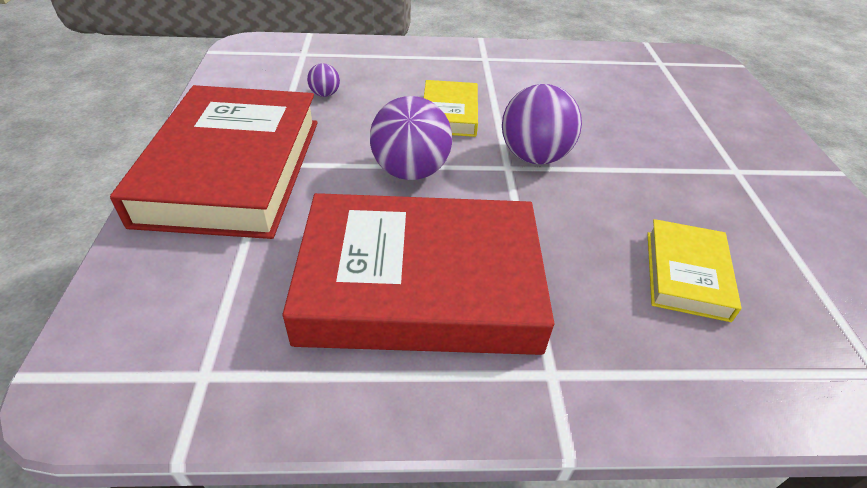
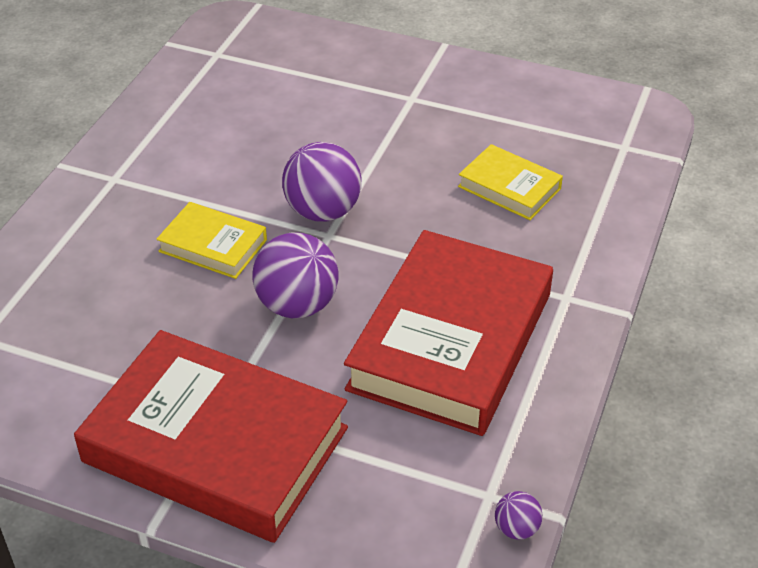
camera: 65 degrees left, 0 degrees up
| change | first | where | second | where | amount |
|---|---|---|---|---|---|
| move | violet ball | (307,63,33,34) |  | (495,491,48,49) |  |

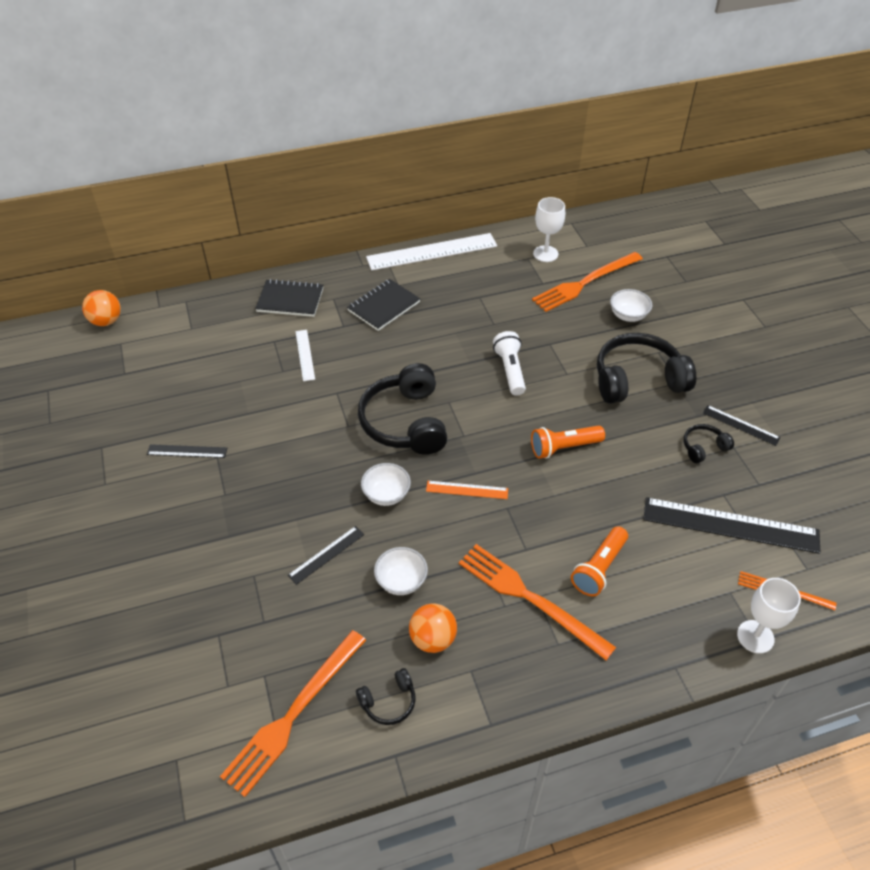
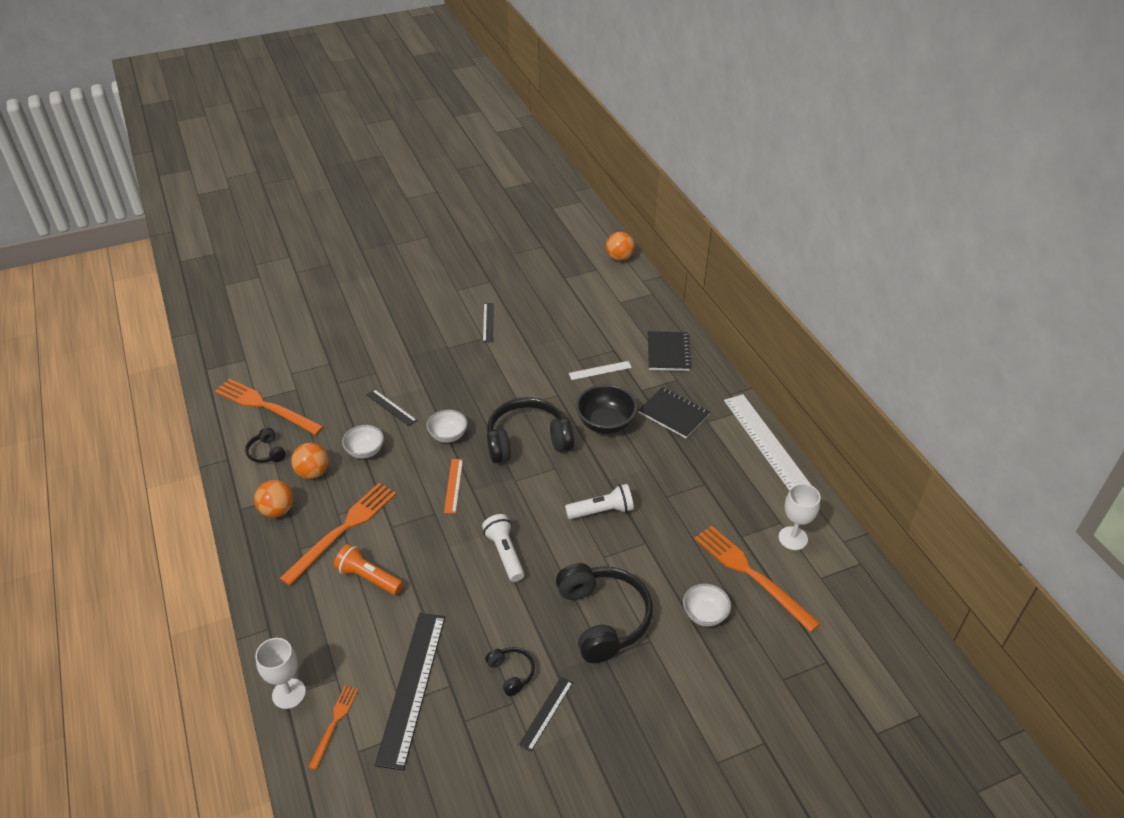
camera: 85 degrees right, 5 degrees down
| change | first | where | second | where | amount |
|---|---|---|---|---|---|
| recolor | orange-coloured pocket torch | (531,426,74,33) | snow-white pocket torch | (482,514,42,68) |  |
| insert |  |  | ebony bowl | (576,384,62,50) |  |
| insert |  |  | orange-coloured ball | (254,480,39,38) |  |

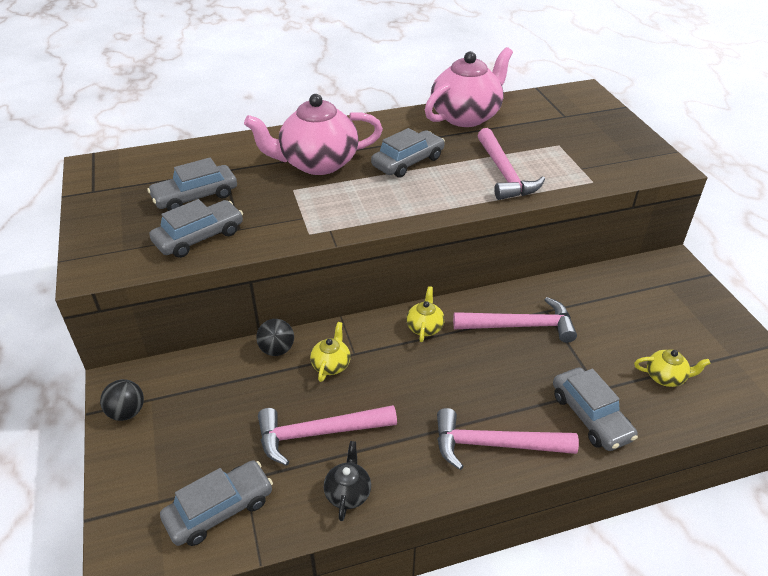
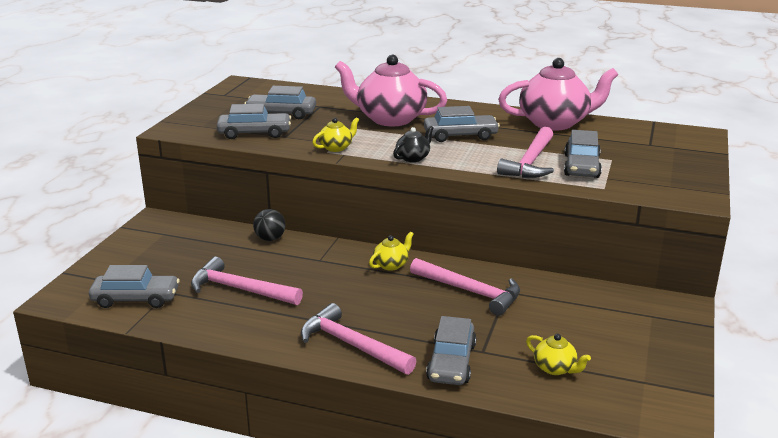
camera: 35 degrees right, 15 degrees down
| change | first | where | second | where | amount |
|---|---|---|---|---|---|
| move | golden tea pot | (310,322,41,60) |  | (312,117,47,35) |  |
| delete | ebony ball | (100,379,44,42) |  |  |  |
| move | ebony tea pot | (324,441,47,80) |  | (393,126,41,36) |  |
| insert |  |  | ash-grey car | (564,130,38,48) |  |

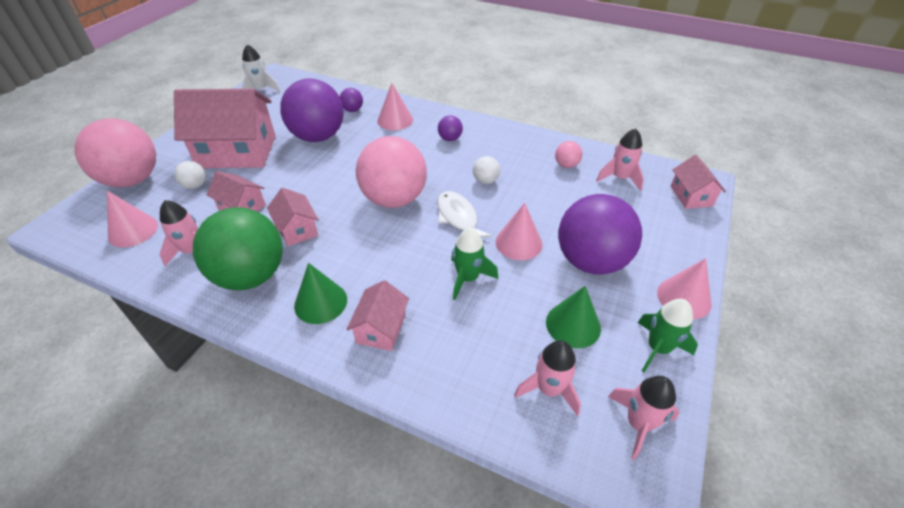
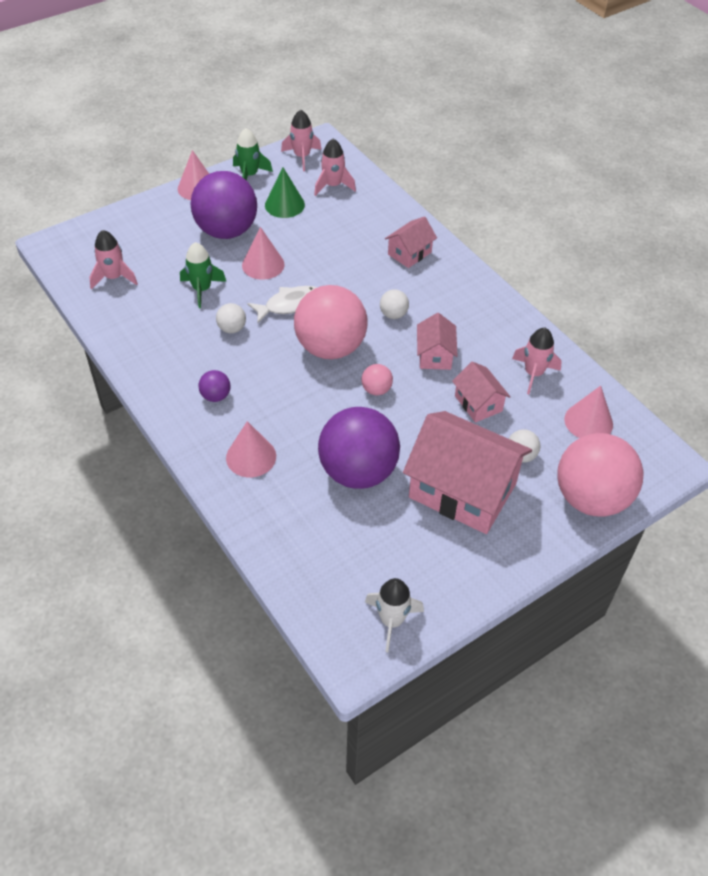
camera: 150 degrees left, 5 degrees up
| change | first | where | second | where | amount |
|---|---|---|---|---|---|
| delete | violet ball | (340,88,23,24) |  |  |  |
| move | pink ball | (555,141,27,27) |  | (362,364,31,31) |  |
| delete | pink cottage | (671,155,55,54) |  |  |  |
| rotate | snow-white fish figure | (437,191,55,47) |  | (247,286,71,37) | 120 degrees counterclockwise |
| delete | emerald ball | (193,207,90,83) |  |  |  |
| move | emerald spaceship | (451,228,47,72) |  | (180,242,46,66) |  |
| delete | emerald solid cone | (294,263,53,61) |  |  |  |
| insert |  |  | snow-white ball | (380,289,29,30) |  |

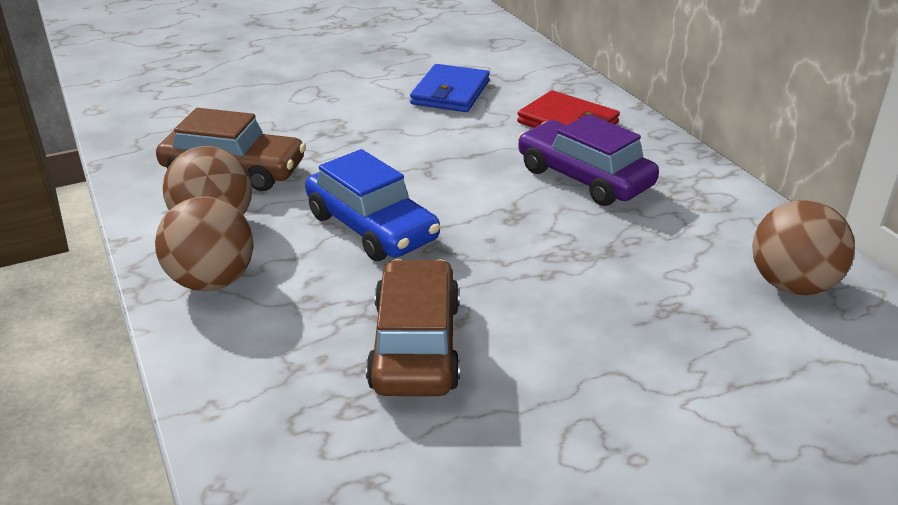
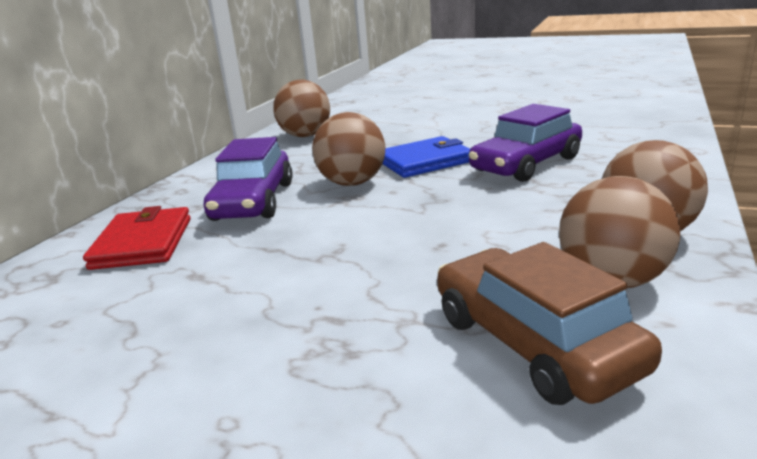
camera: 130 degrees left, 10 degrees down
| change | first | where | second | where | amount |
|---|---|---|---|---|---|
| move | blue billfold | (410,64,80,48) |  | (383,136,87,42) |  |
| delete | blue car | (305,149,135,112) |  |  |  |
| recolor | russet car | (366,259,94,137) | violet car | (468,104,114,78) |  |
| insert |  |  | russet ball | (312,112,73,74) |  |

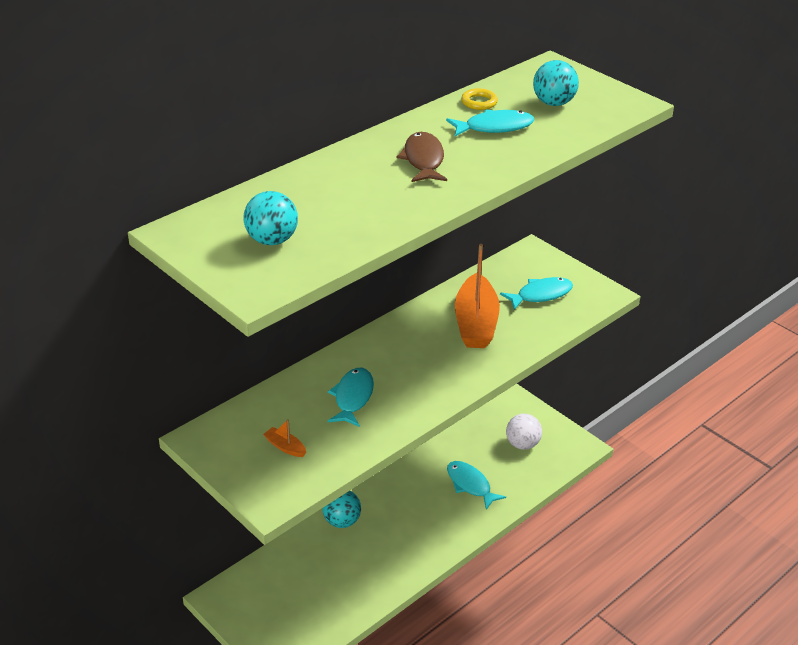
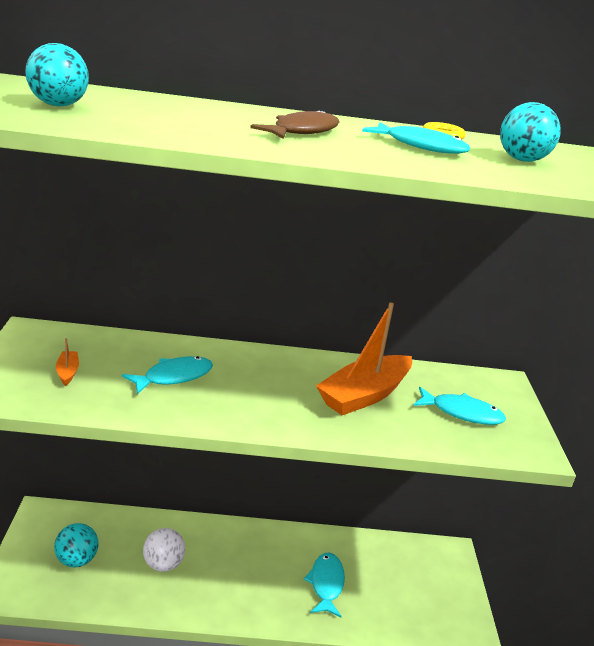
camera: 40 degrees right, 10 degrees down
| change | first | where | second | where | amount |
|---|---|---|---|---|---|
| move | snow-white ball | (506,414,36,36) |  | (143,528,43,44) |  |
| move | teal ball | (322,491,39,37) |  | (54,523,44,44) |  |

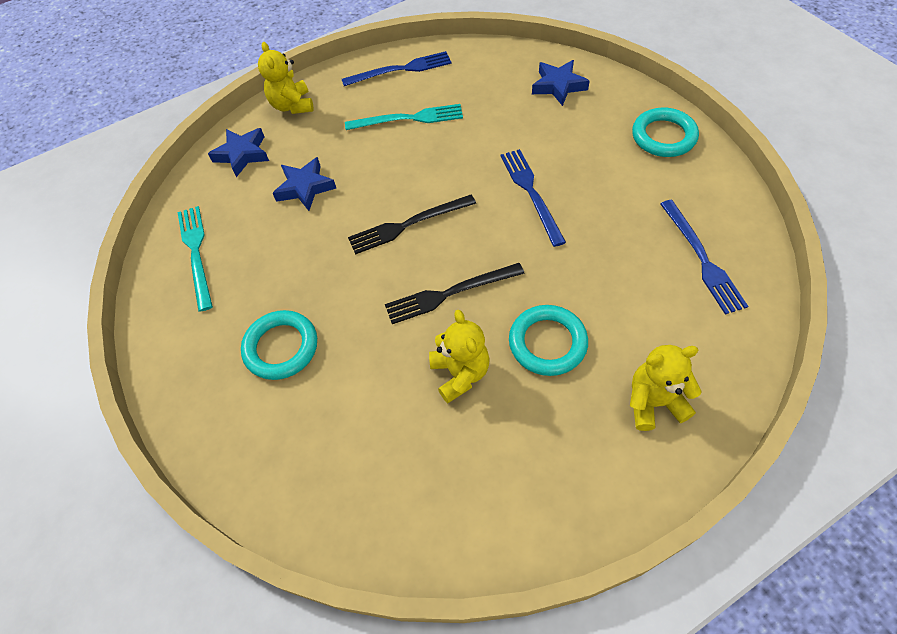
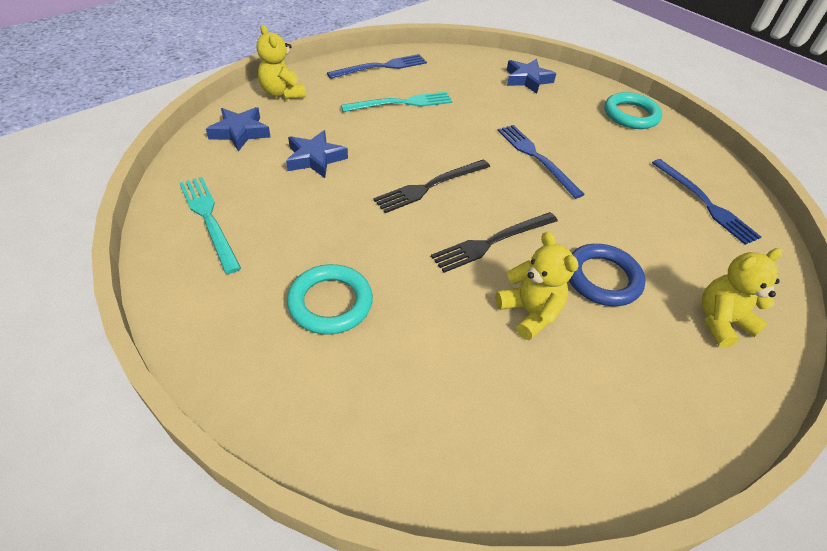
camera: 20 degrees left, 10 degrees down
| change | first | where | second | where | amount |
|---|---|---|---|---|---|
| recolor | teal hoop | (509,305,79,71) | blue hoop | (569,244,77,62) |  |

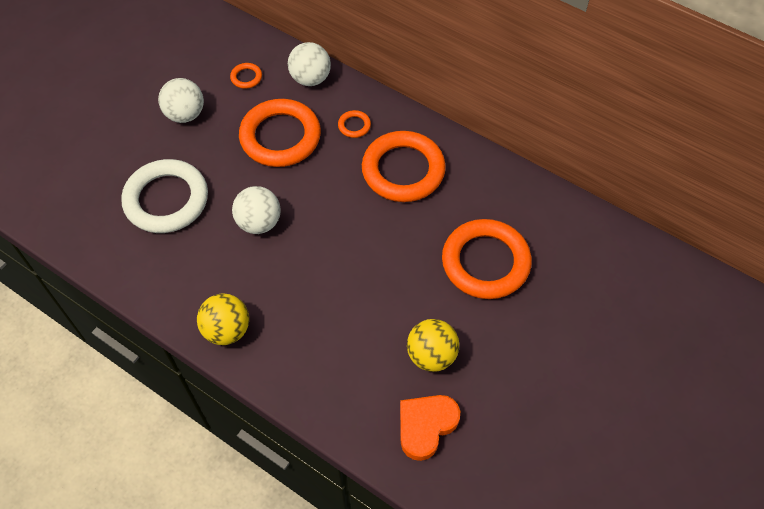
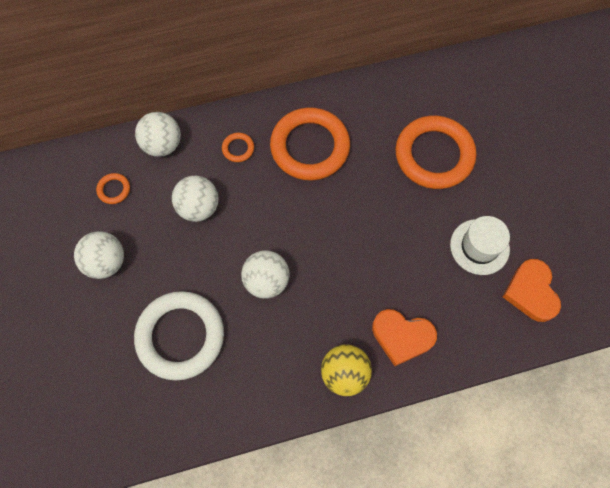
camera: 50 degrees left, 10 degrees up
| change | first | where | second | where | amount |
|---|---|---|---|---|---|
| replace | orange-coloured hoop | (239,99,82,68) | snow-white ball | (172,176,47,46) |  |
| replace | golden ball | (407,319,52,53) | snow-white hat | (450,216,60,59) |  |
| insert |  |  | orange-coloured love heart | (372,309,65,57) |  |

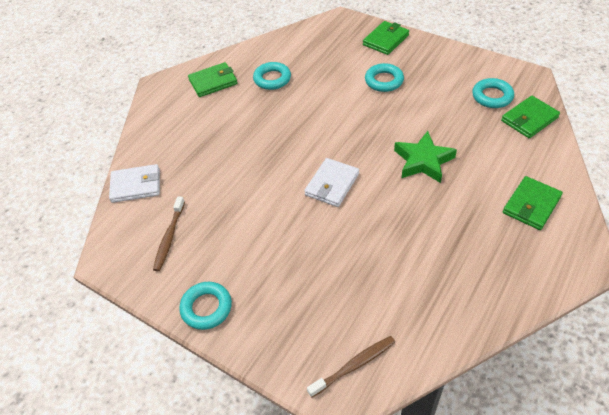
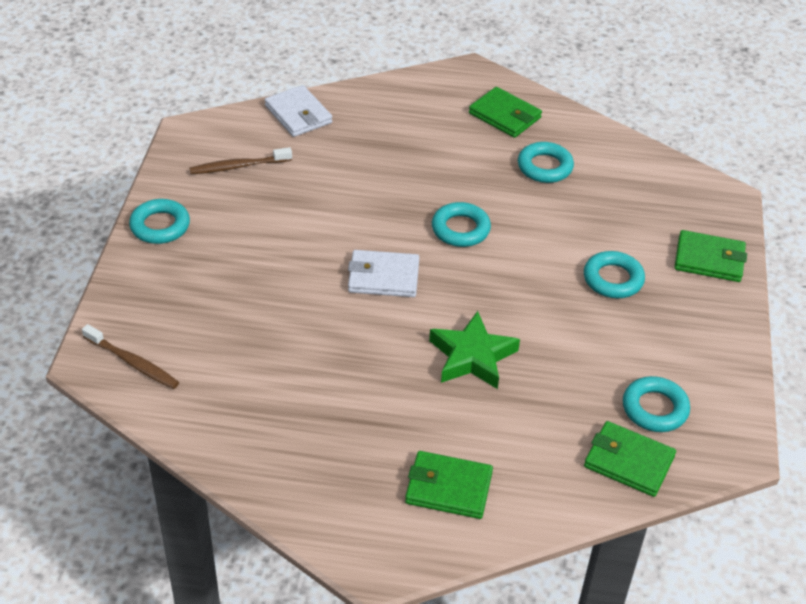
camera: 60 degrees right, 5 degrees down
| change | first | where | second | where | amount |
|---|---|---|---|---|---|
| insert |  |  | teal hoop | (432,202,59,45) |  |

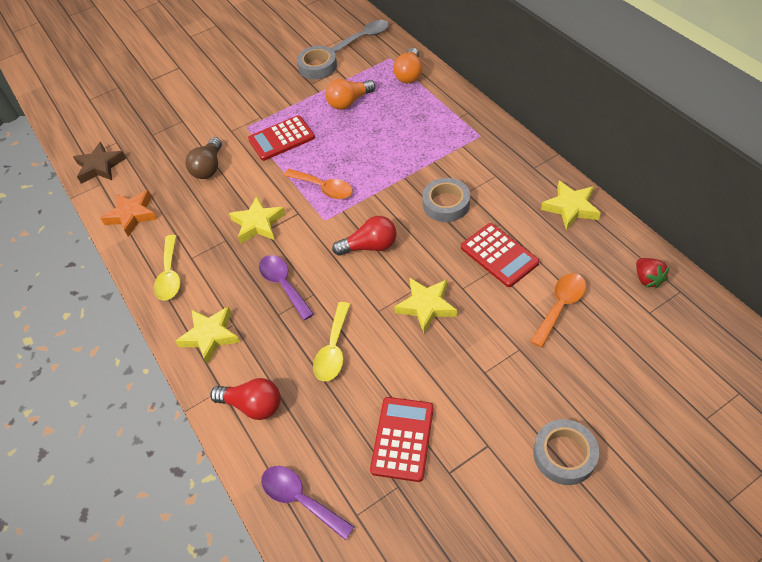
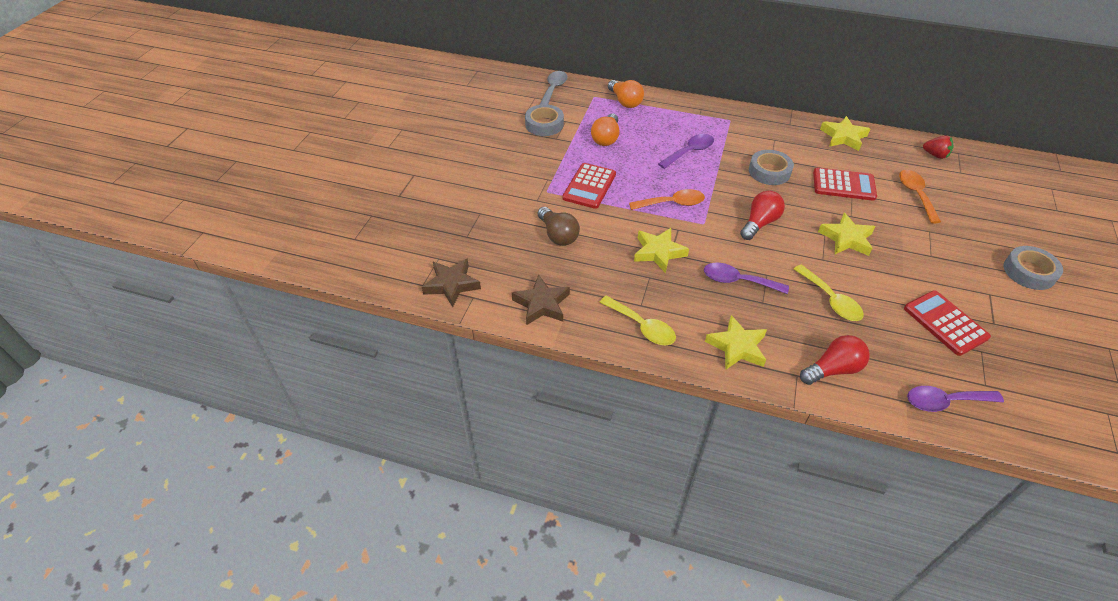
camera: 45 degrees left, 5 degrees down
| change | first | where | second | where | amount |
|---|---|---|---|---|---|
| recolor | orange-coloured star | (101,190,56,47) | russet star | (512,274,58,51) |  |
| insert |  |  | violet teaspoon | (658,134,56,35) |  |

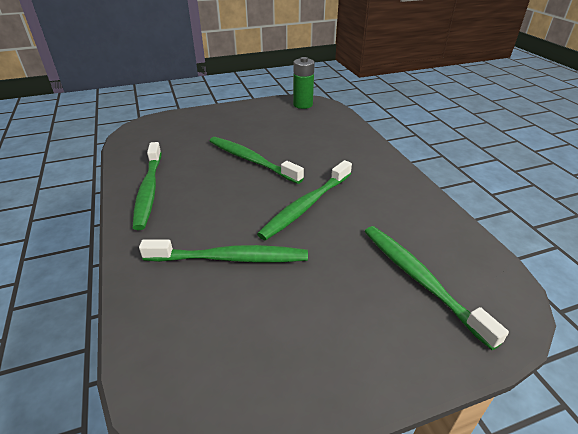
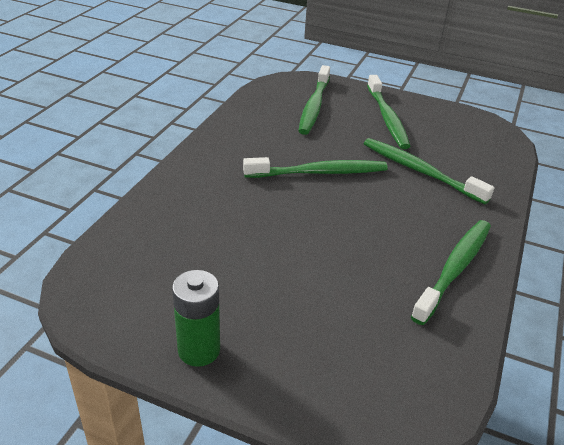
camera: 140 degrees left, 0 degrees up
| change | first | where | second | where | amount |
|---|---|---|---|---|---|
| move | emerald power cell | (293,57,22,52) |  | (172,270,48,97) |  |
| move | emerald toothbrush | (210,137,94,47) |  | (367,75,44,74) |  |

